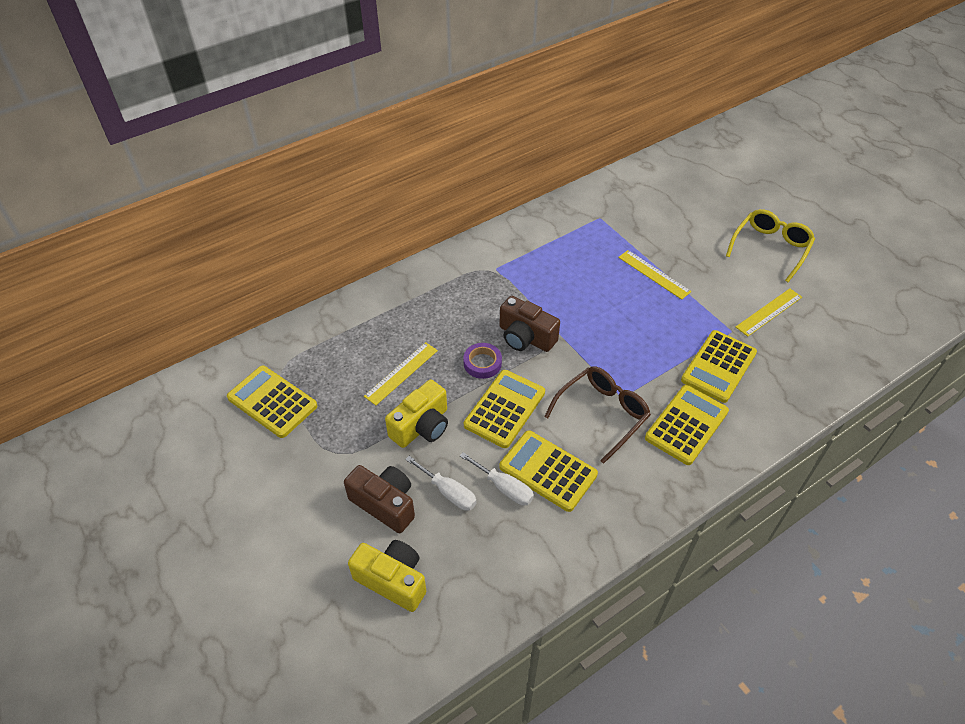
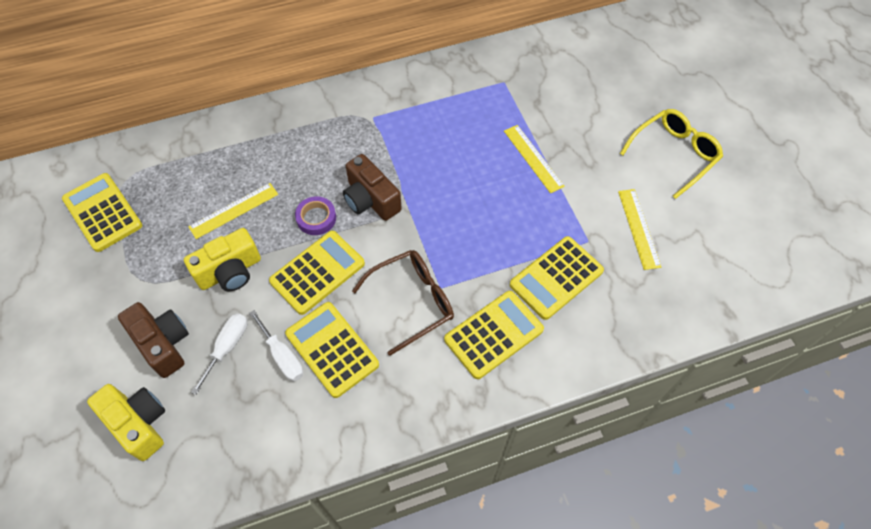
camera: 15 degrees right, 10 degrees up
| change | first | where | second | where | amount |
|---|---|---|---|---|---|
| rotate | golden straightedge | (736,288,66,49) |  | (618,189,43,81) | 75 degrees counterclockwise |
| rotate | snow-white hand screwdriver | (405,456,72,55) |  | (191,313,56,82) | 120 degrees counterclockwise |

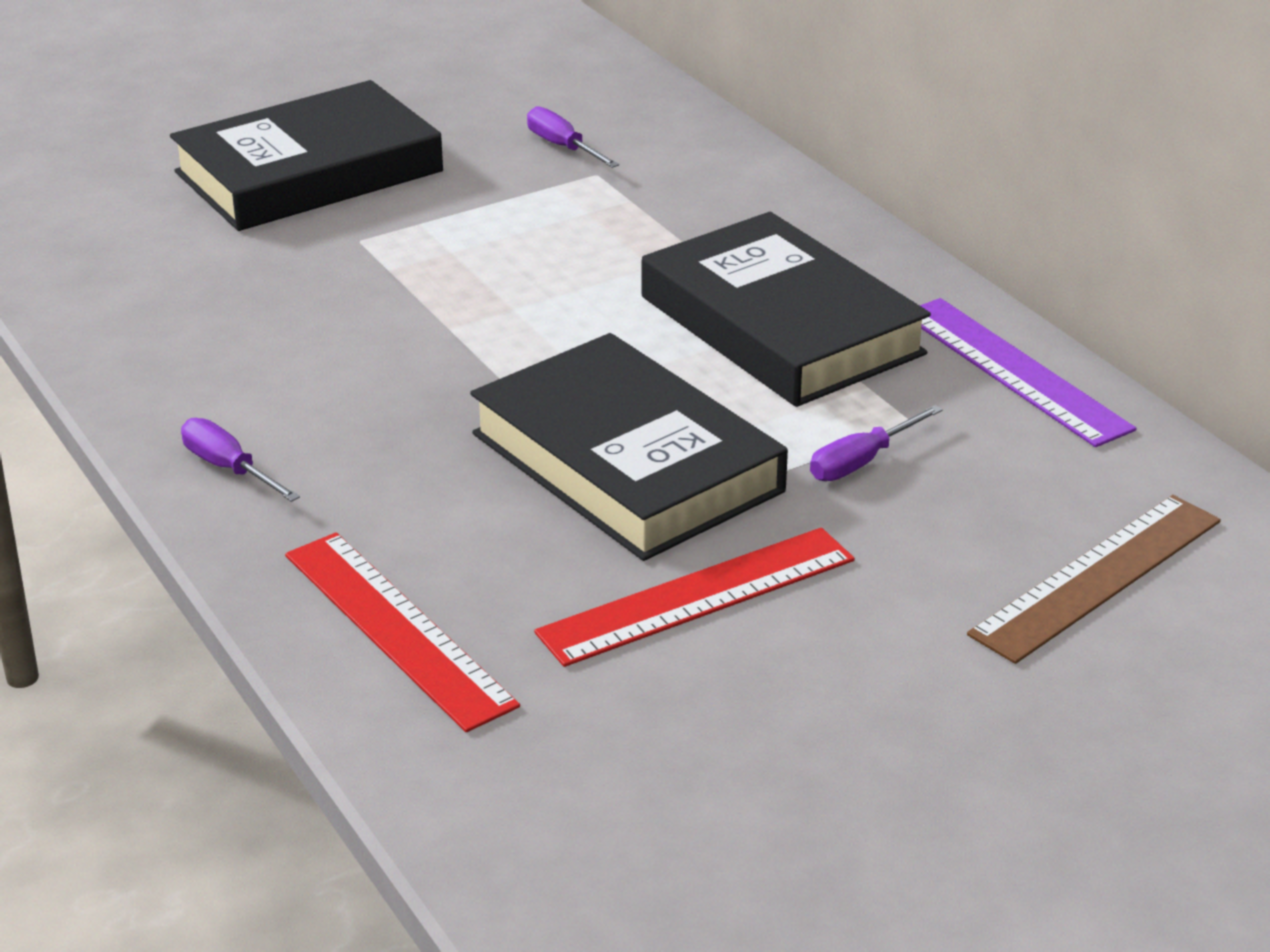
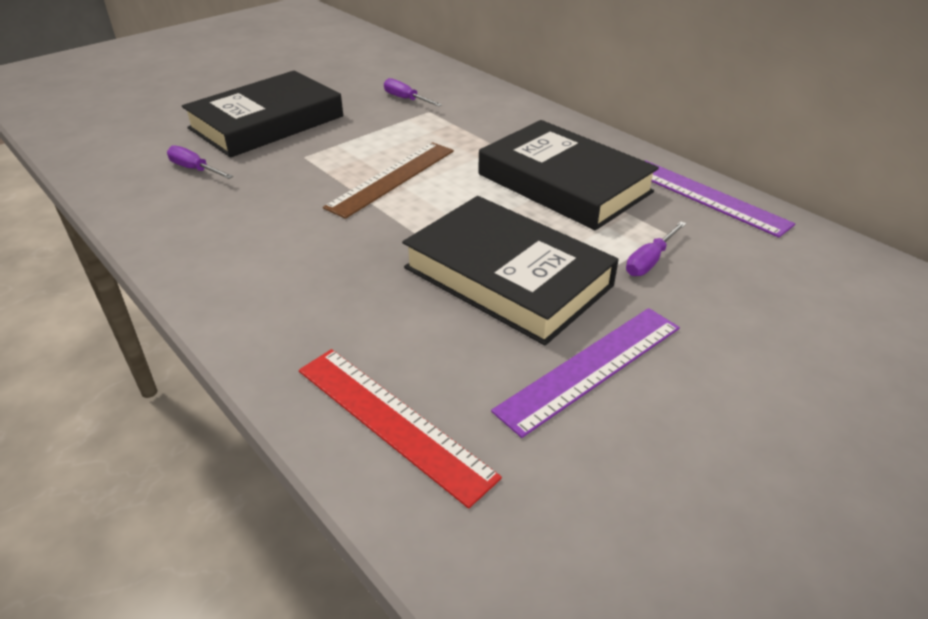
camera: 10 degrees left, 5 degrees up
| change | first | where | second | where | amount |
|---|---|---|---|---|---|
| move | violet hand screwdriver | (181,418,119,84) |  | (167,145,66,34) |  |
| move | russet straightedge | (967,495,254,169) |  | (323,142,131,77) |  |
| recolor | red straightedge | (534,527,321,140) | violet straightedge | (491,308,189,130) |  |

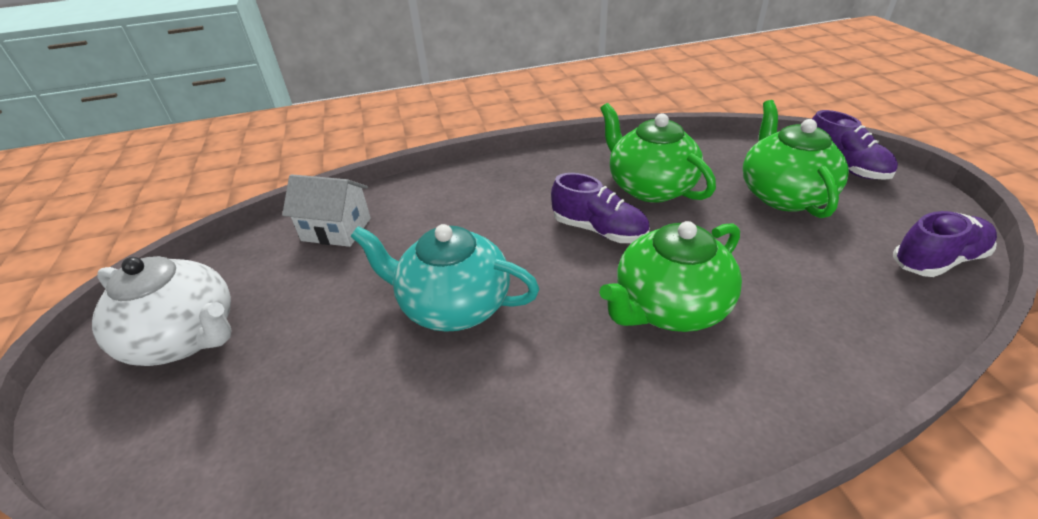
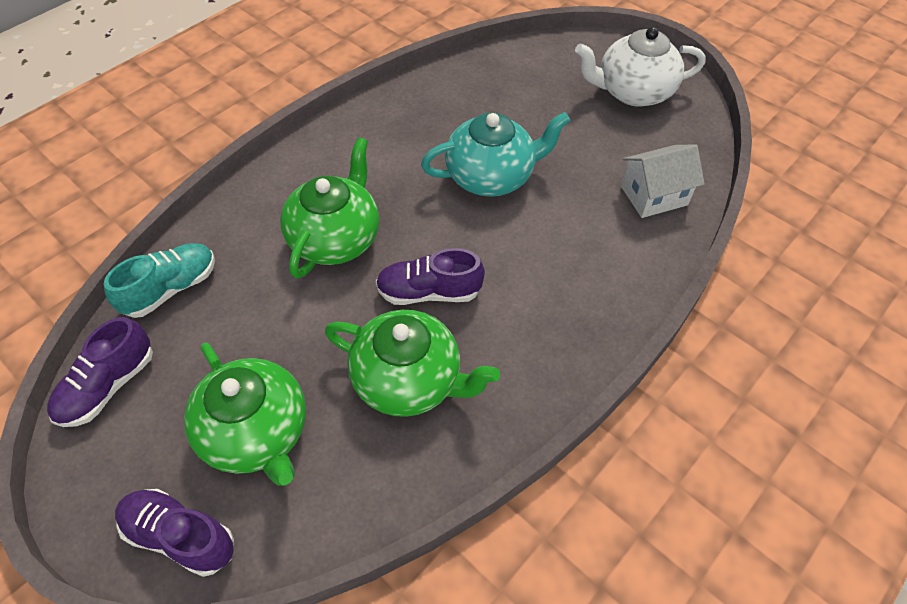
camera: 145 degrees right, 15 degrees up
| change | first | where | second | where | amount |
|---|---|---|---|---|---|
| insert |  |  | teal shoe | (104,243,111,75) |  |

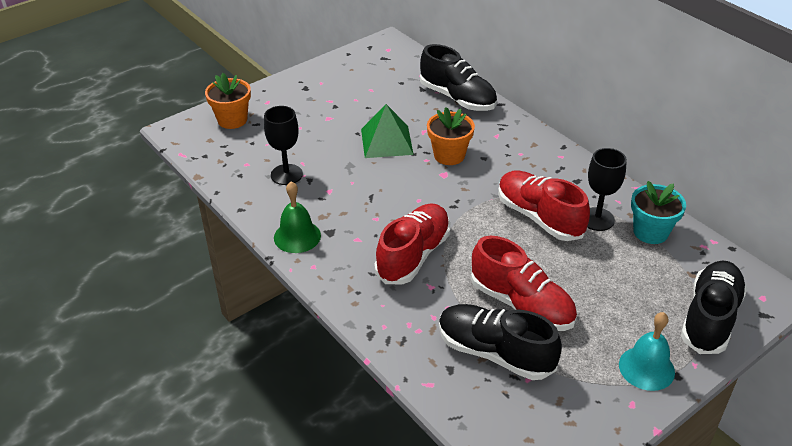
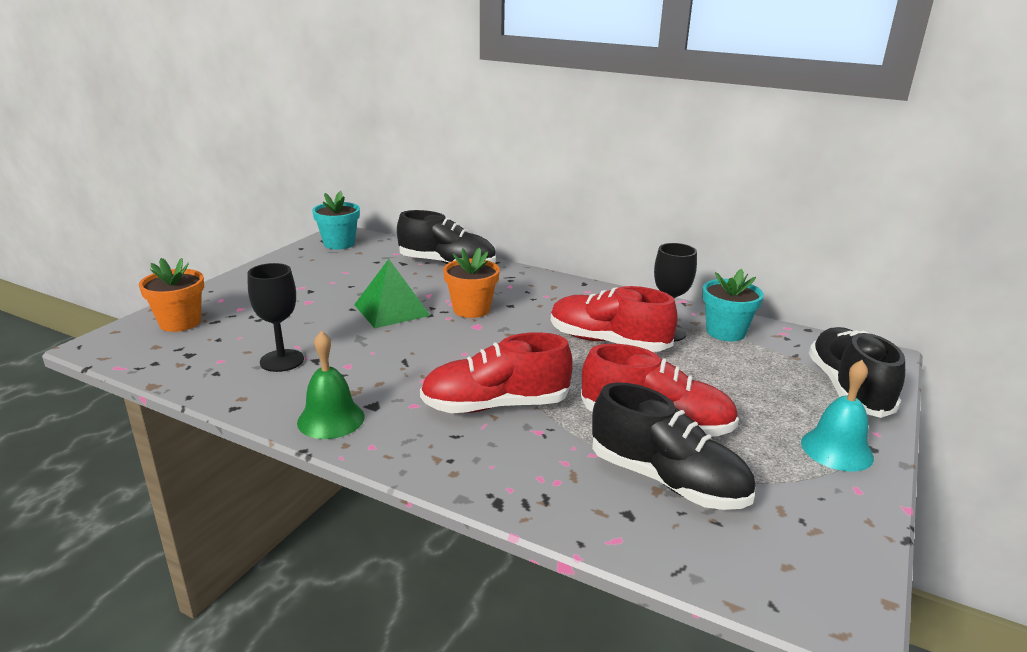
camera: 25 degrees left, 15 degrees down
| change | first | where | second | where | amount |
|---|---|---|---|---|---|
| rotate | red shoe | (375,203,75,81) |  | (420,332,153,81) | 105 degrees counterclockwise |
| rotate | ebony shoe | (439,304,123,76) |  | (592,382,163,128) | 150 degrees counterclockwise |
| insert |  |  | teal potted plant | (312,191,48,58) |  |

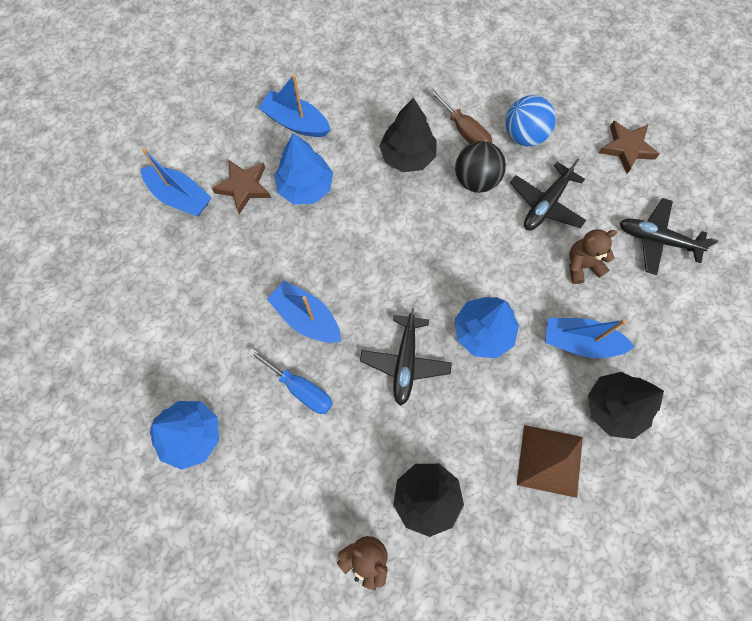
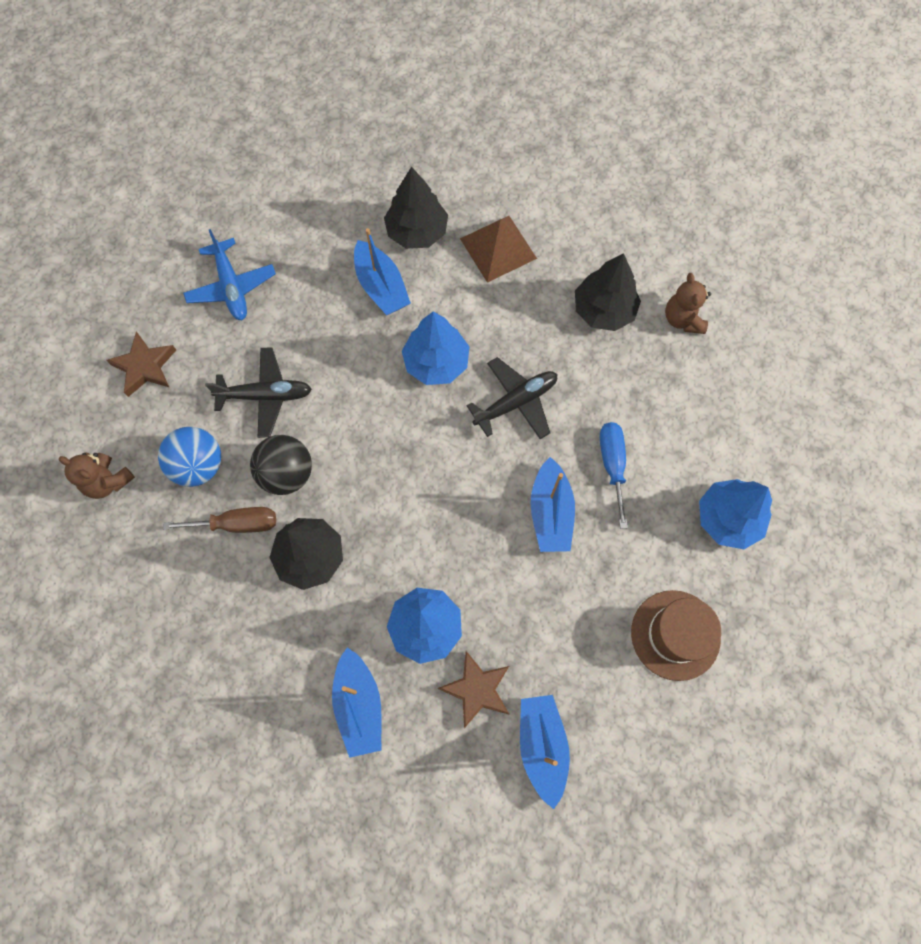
camera: 130 degrees left, 0 degrees up
| change | first | where | second | where | amount |
|---|---|---|---|---|---|
| rotate | russet hand screwdriver | (428,88,64,56) |  | (163,507,113,26) | 75 degrees clockwise |
| recolor | ebony toy plane | (620,198,98,77) | blue toy plane | (183,229,93,91) |  |
| move | russet teddy bear | (569,229,48,55) |  | (59,452,76,47) |  |
| insert |  |  | russet hat | (631,590,90,91) |  |

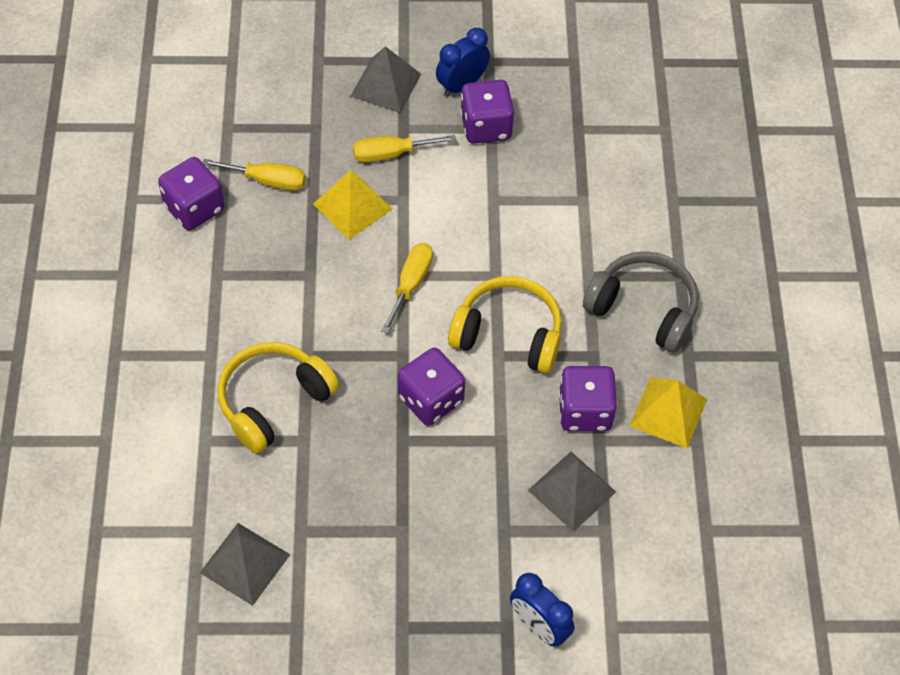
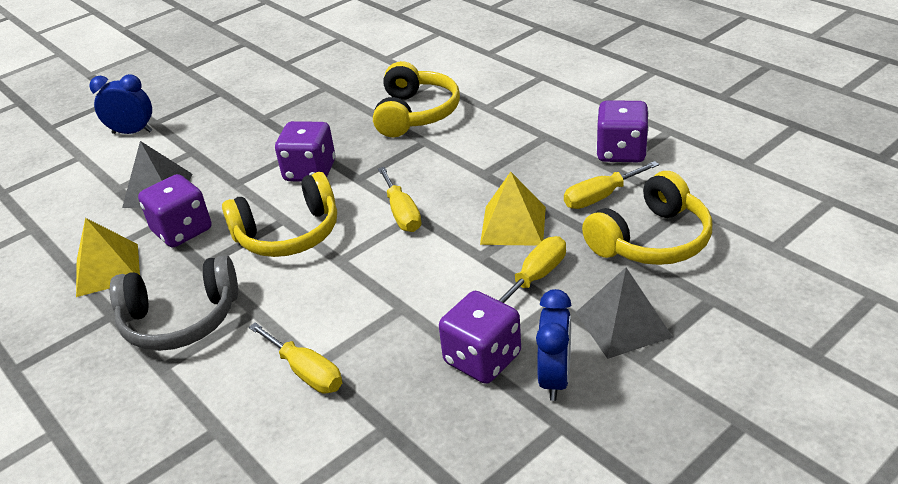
camera: 145 degrees right, 20 degrees down
| change | first | where | second | where | amount |
|---|---|---|---|---|---|
| delete | ash-grey pyramid shape | (200,523,90,83) |  |  |  |
| insert |  |  | golden over-ear headphones | (582,171,130,94) |  |
| insert |  |  | golden hand screwdriver | (249,322,93,71) |  |

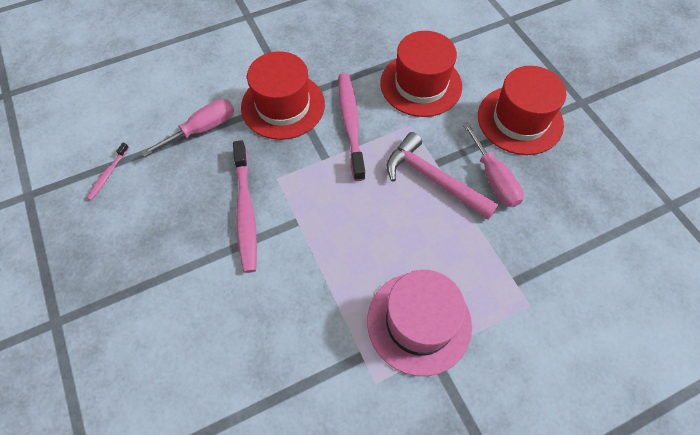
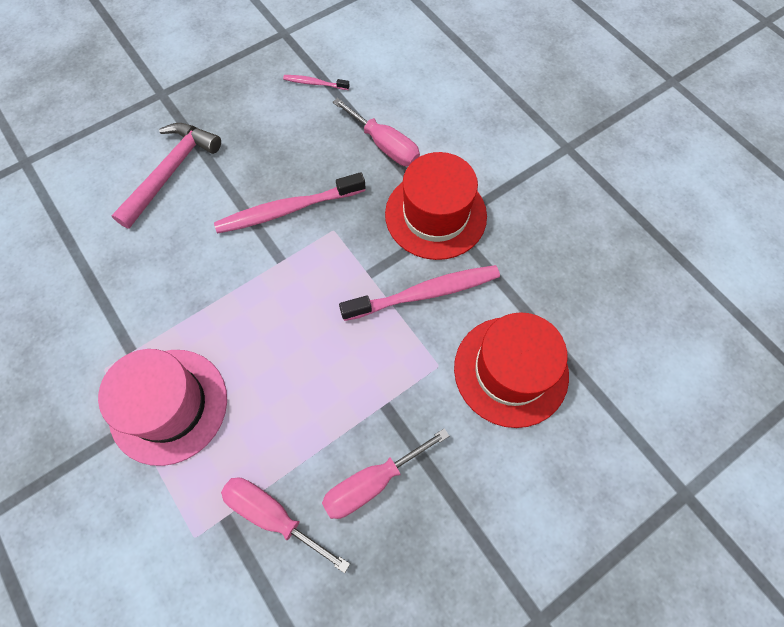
camera: 80 degrees right, 5 degrees up
| change | first | where | second | where | amount |
|---|---|---|---|---|---|
| delete | red hat | (478,66,89,89) |  |  |  |
| move | pink hammer | (387,132,112,88) |  | (111,123,110,106) |  |
| insert |  |  | pink hand screwdriver | (221,478,129,95) |  |

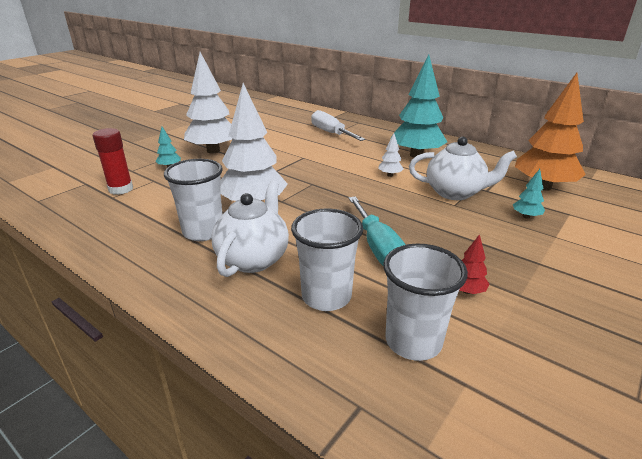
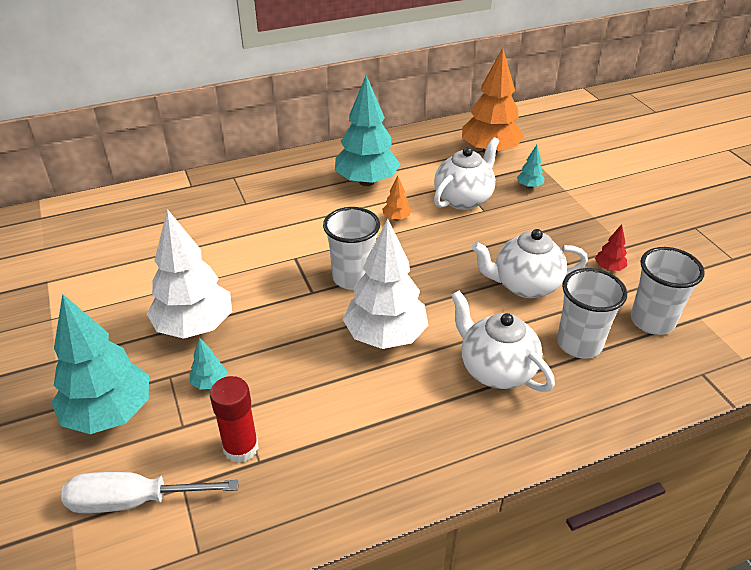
camera: 60 degrees left, 10 degrees up
| change | first | where | second | where | amount |
|---|---|---|---|---|---|
| move | snow-white hand screwdriver | (311,110,54,31) |  | (61,472,178,41) |  |
| recolor | snow-white tree | (378,133,26,44) | orange-coloured tree | (382,176,29,45) |  |
| move | snow-white tumbler | (164,159,59,82) |  | (323,207,57,83) |  |
| replace | teal hand screwdriver | (348,196,58,69) | snow-white tea pot | (472,229,116,69) |  |
| insert |  |  | teal tree | (51,294,98,140) |  |

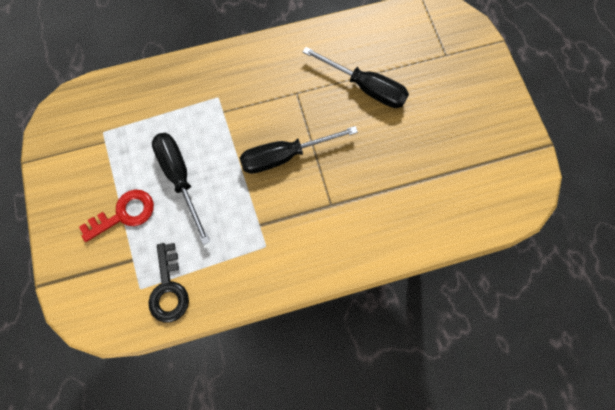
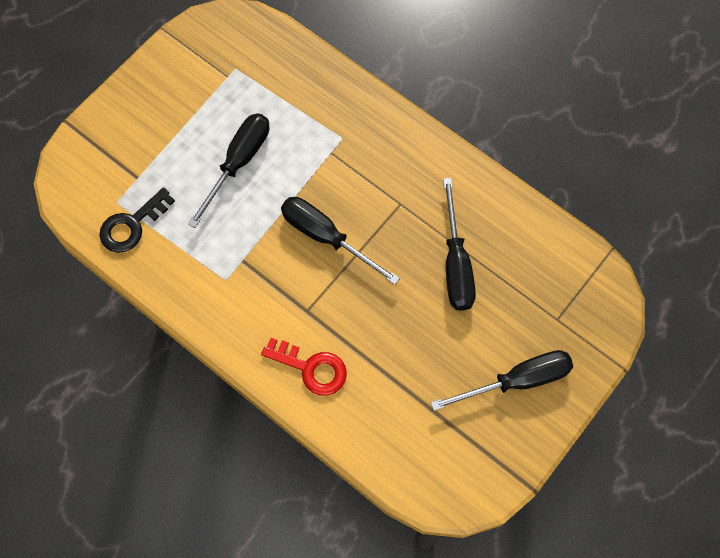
camera: 55 degrees right, 5 degrees down
| change | first | where | second | where | amount |
|---|---|---|---|---|---|
| move | red latchkey | (79,189,75,53) |  | (261,338,86,58) |  |
| insert |  |  | ebony hand screwdriver | (431,350,142,61) |  |

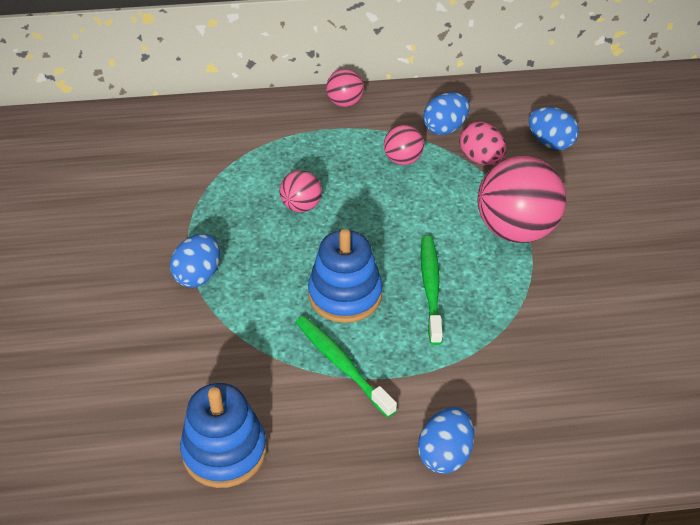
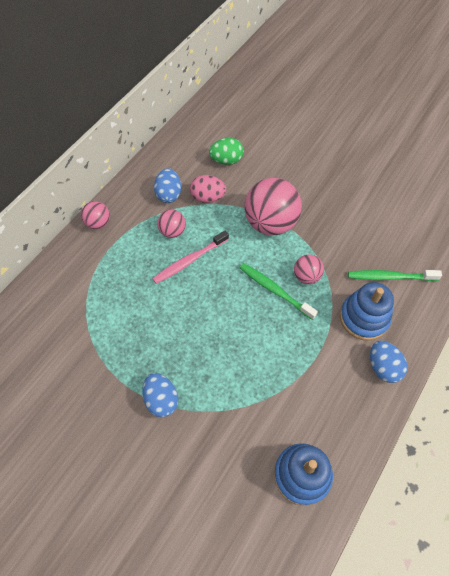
camera: 50 degrees left, 15 degrees up
| change | first | where | second | where | amount |
|---|---|---|---|---|---|
| recolor | blue egg shape | (529,107,50,43) | emerald egg shape | (209,138,35,27) |  |
| move | pink ball | (280,170,42,43) |  | (294,255,30,29) |  |
| move | blue stacking toy | (308,229,75,94) |  | (340,282,54,59) |  |
| move | emerald toothbrush | (296,316,101,102) |  | (348,270,94,11) |  |
| insert |  |  | pink toothbrush | (153,230,76,54) |  |

